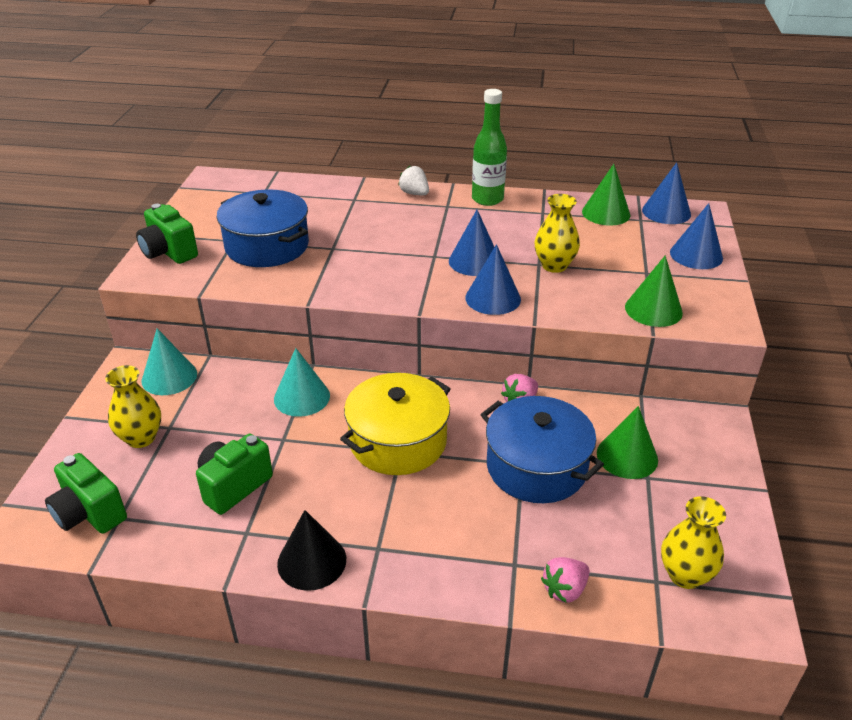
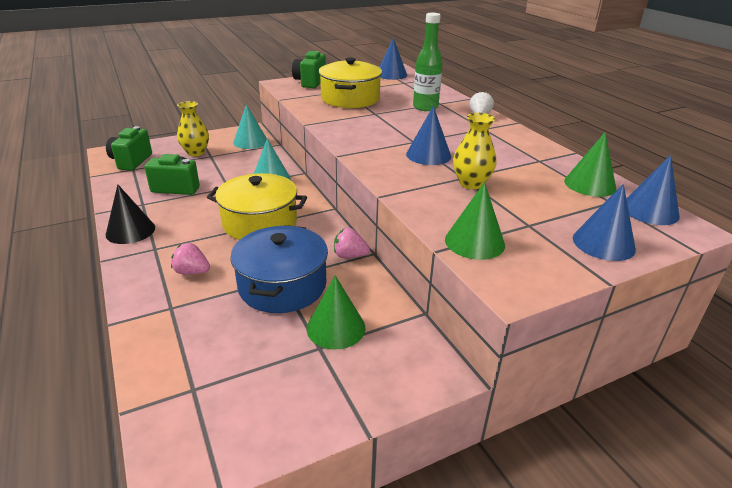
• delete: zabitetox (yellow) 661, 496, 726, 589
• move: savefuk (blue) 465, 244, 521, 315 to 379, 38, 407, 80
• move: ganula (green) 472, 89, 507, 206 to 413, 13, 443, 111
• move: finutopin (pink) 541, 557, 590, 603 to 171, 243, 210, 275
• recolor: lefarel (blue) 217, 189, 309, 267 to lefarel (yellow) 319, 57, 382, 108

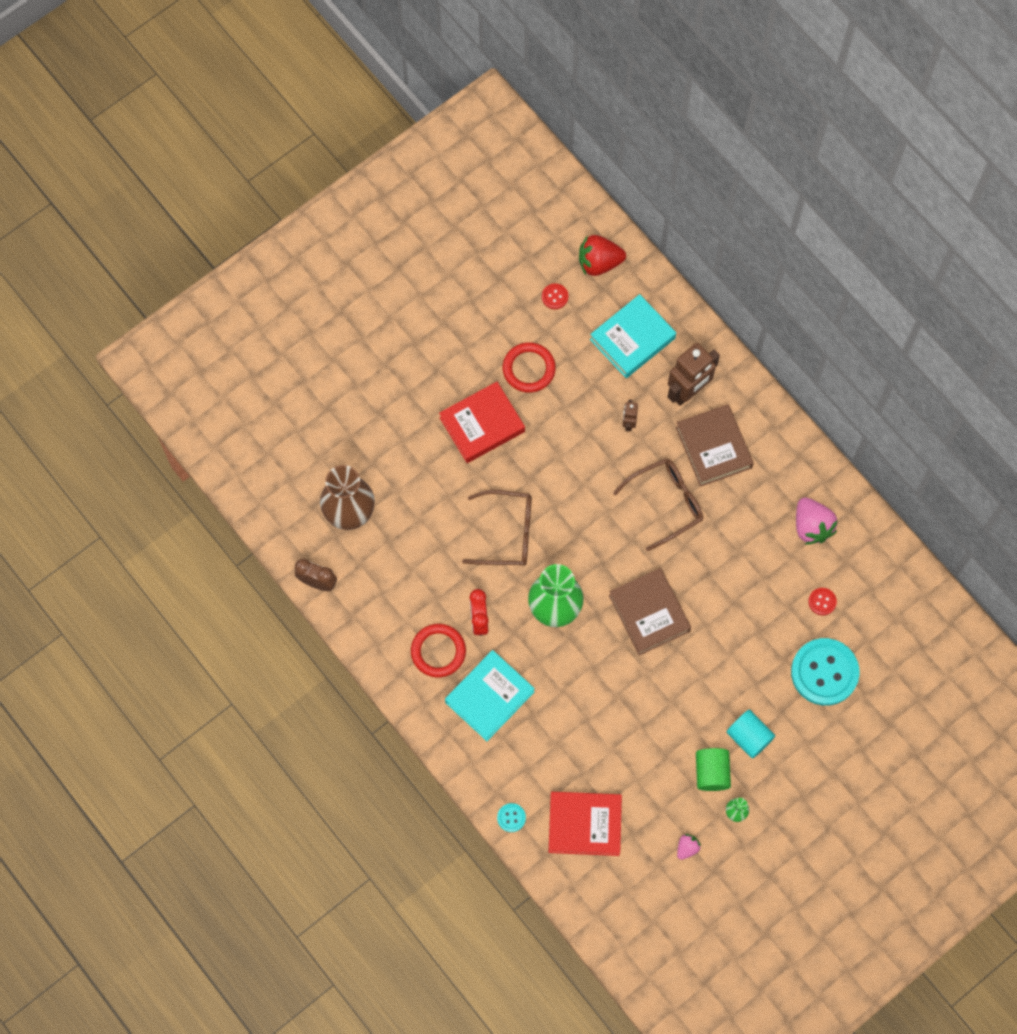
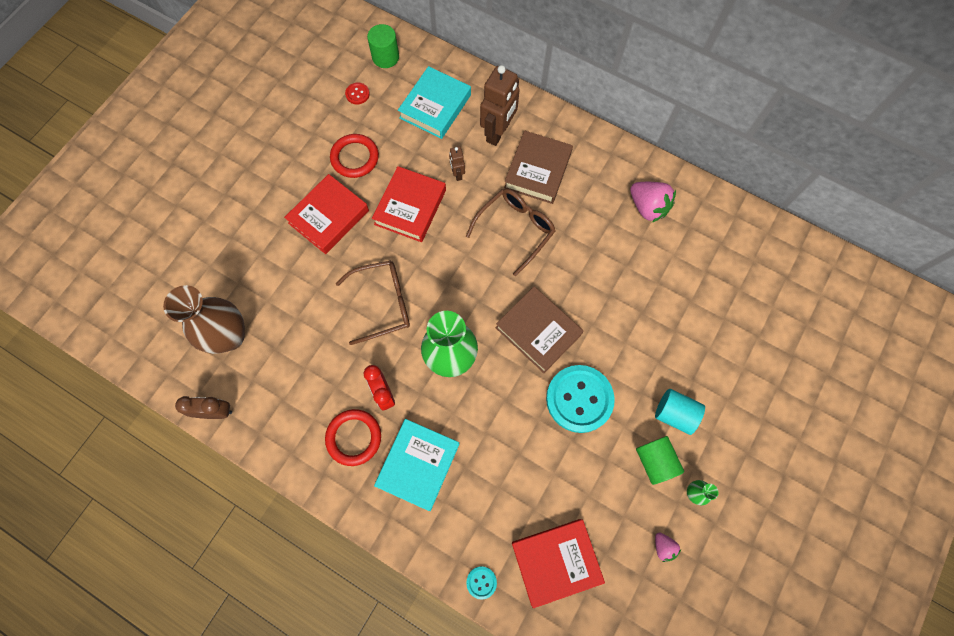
• delete: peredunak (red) 808, 588, 837, 615
• insert: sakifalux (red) 372, 166, 446, 242
• move: peredunak (turquoise) 791, 638, 860, 706 to 546, 365, 615, 433
• replace: finutopin (red) 579, 235, 626, 276 to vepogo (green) 367, 24, 399, 68
• rotate: sakifalux (brown) 676, 404, 754, 487 = 504, 131, 573, 204 60 degrees clockwise
• rotate: finutopin (pink) 677, 834, 701, 860 = 655, 533, 681, 562 135 degrees clockwise

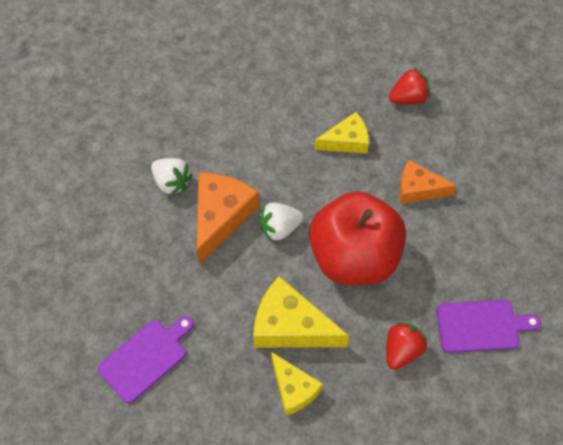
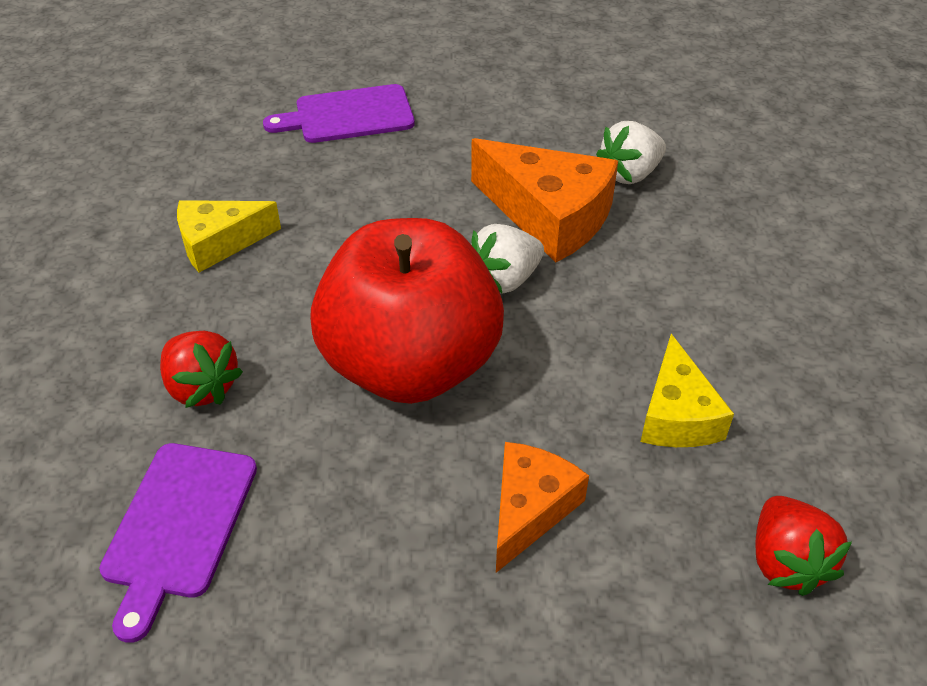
• delete: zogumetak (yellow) 253, 276, 349, 348
• rotate: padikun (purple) 98, 316, 194, 403 = 263, 84, 415, 143 105 degrees clockwise
• rotate: finutopin (white) 259, 202, 304, 242 = 471, 224, 544, 294 120 degrees counterclockwise

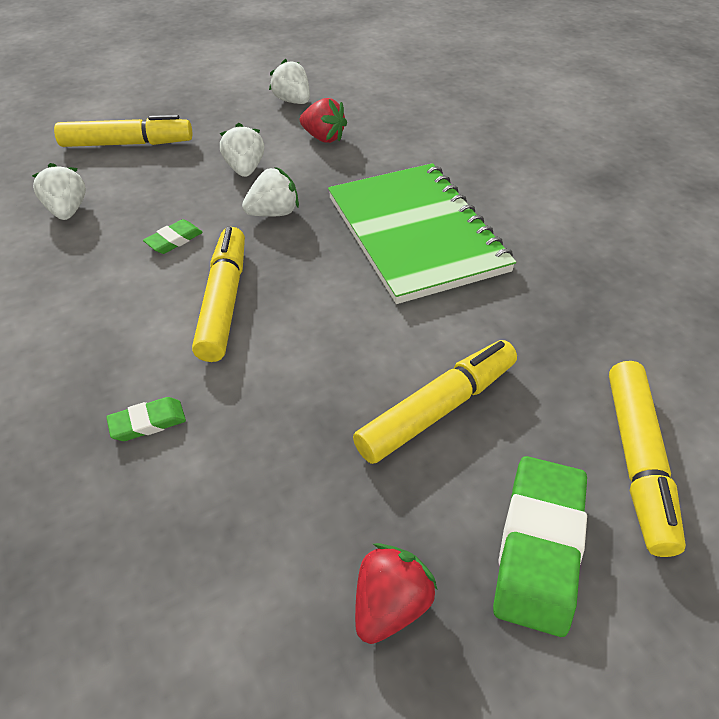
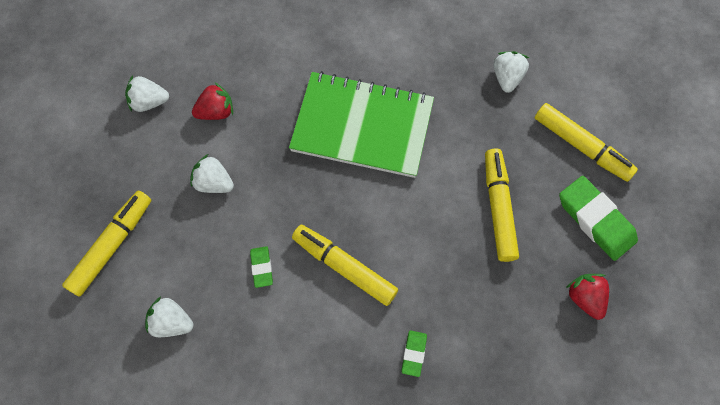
• move: finutopin (white) 242, 167, 299, 217 to 494, 51, 529, 93

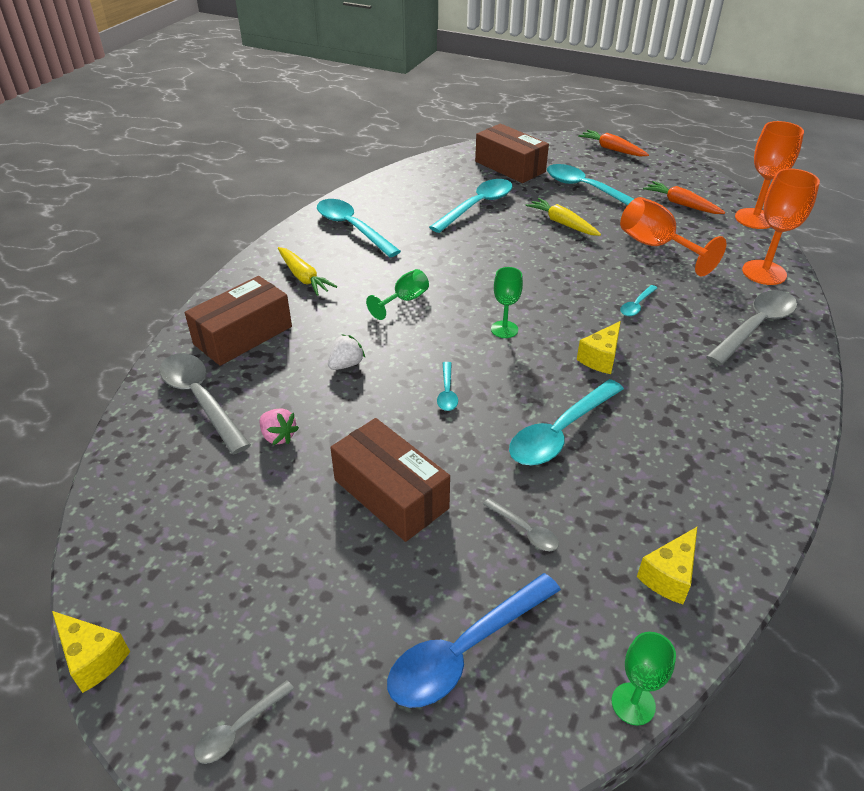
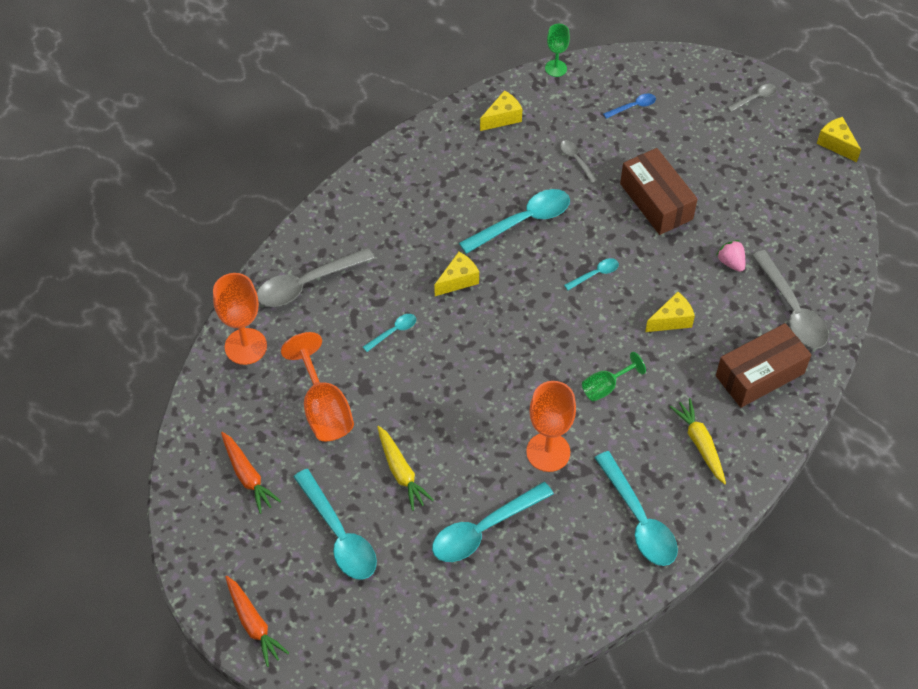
• delete: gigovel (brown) 475, 124, 549, 183
• delete: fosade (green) 491, 267, 523, 338
• move: fosade (orange) 735, 121, 804, 229 to 526, 381, 576, 472
• replace: finutopin (white) 328, 334, 365, 370 to zogumetak (yellow) 645, 292, 695, 332
• rotate: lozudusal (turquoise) 437, 362, 458, 411 = 564, 258, 619, 290 45 degrees clockwise
• resize: lozudusal (blue) 387, 573, 561, 708 = 603, 94, 656, 119 x0.48

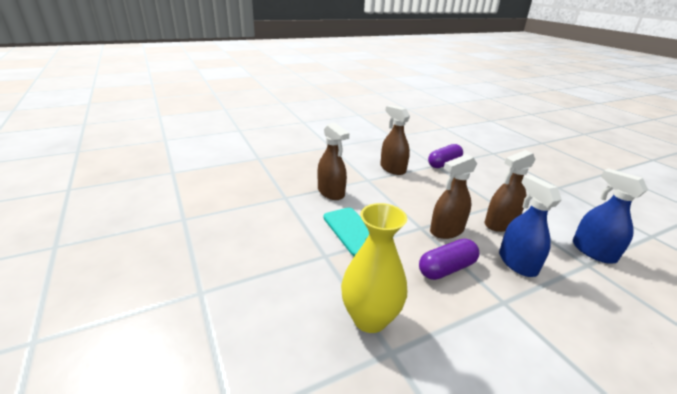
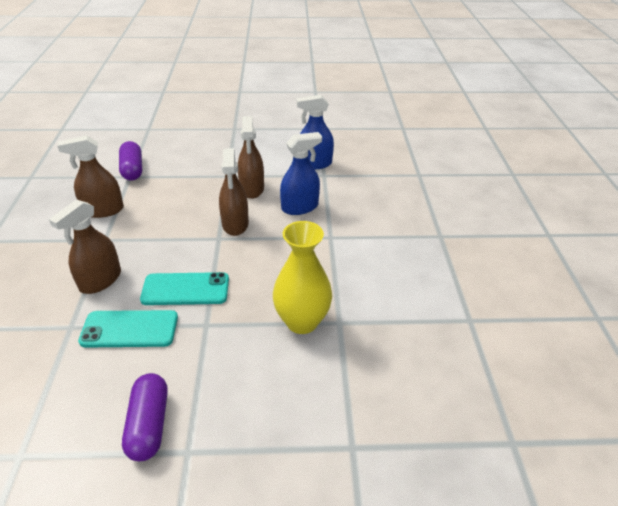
• insert: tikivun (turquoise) 78, 310, 178, 348
• move: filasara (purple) 419, 238, 480, 280 to 122, 373, 168, 461
• rotate: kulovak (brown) 318, 123, 349, 200 = 49, 199, 121, 294 135 degrees clockwise
• rotate: kulovak (blue) 499, 175, 562, 277 = 280, 132, 322, 215 150 degrees clockwise

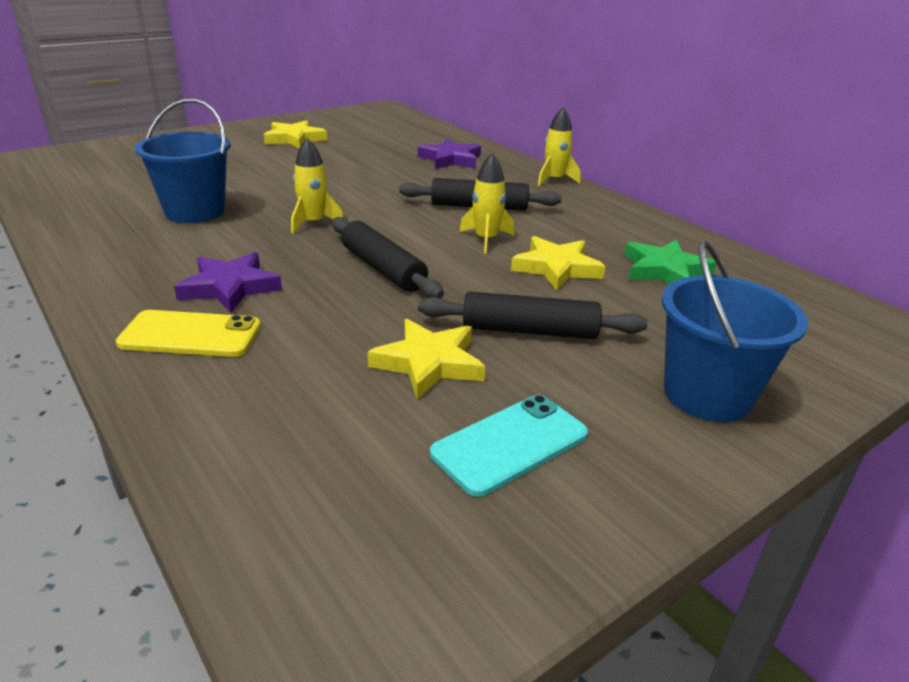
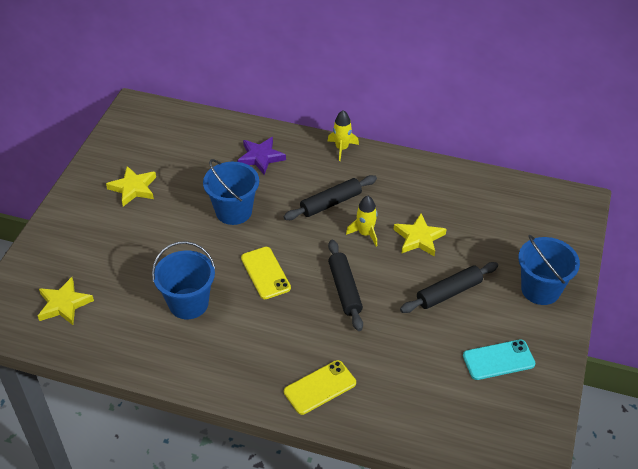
• delete: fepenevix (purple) 174, 252, 282, 313
• delete: fepenevix (green) 624, 240, 716, 284
• insert: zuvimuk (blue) 203, 159, 259, 225
• move: fepenevix (yellow) 367, 319, 485, 399 to 38, 277, 94, 325
• replace: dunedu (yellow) 291, 138, 343, 234 to tikivun (yellow) 241, 247, 291, 299
• rotate: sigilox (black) 332, 217, 444, 299 = 328, 240, 363, 331 60 degrees clockwise
• rotate: tikivun (turquoise) 430, 395, 588, 497 = 463, 339, 535, 380 60 degrees clockwise

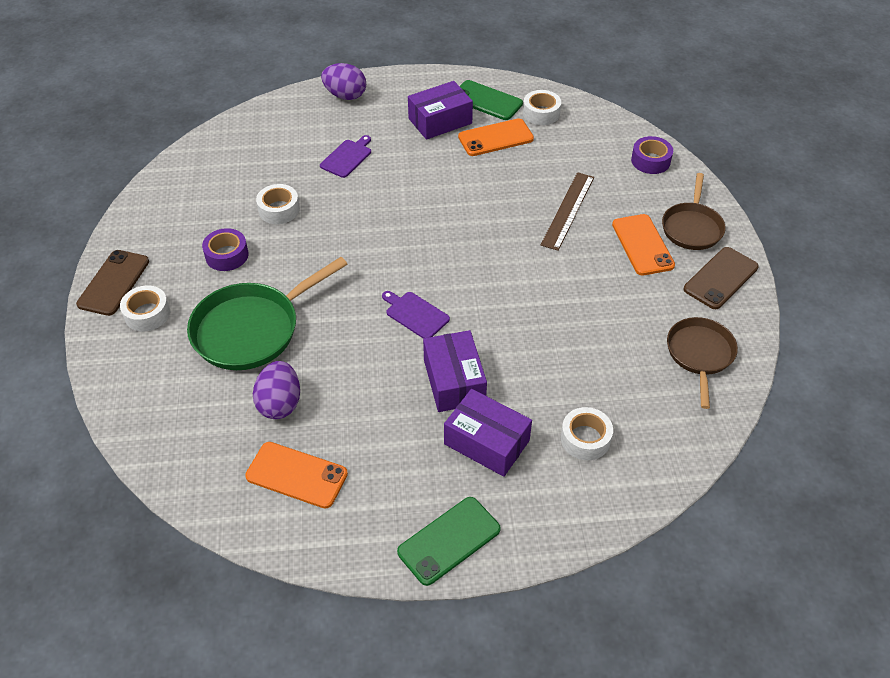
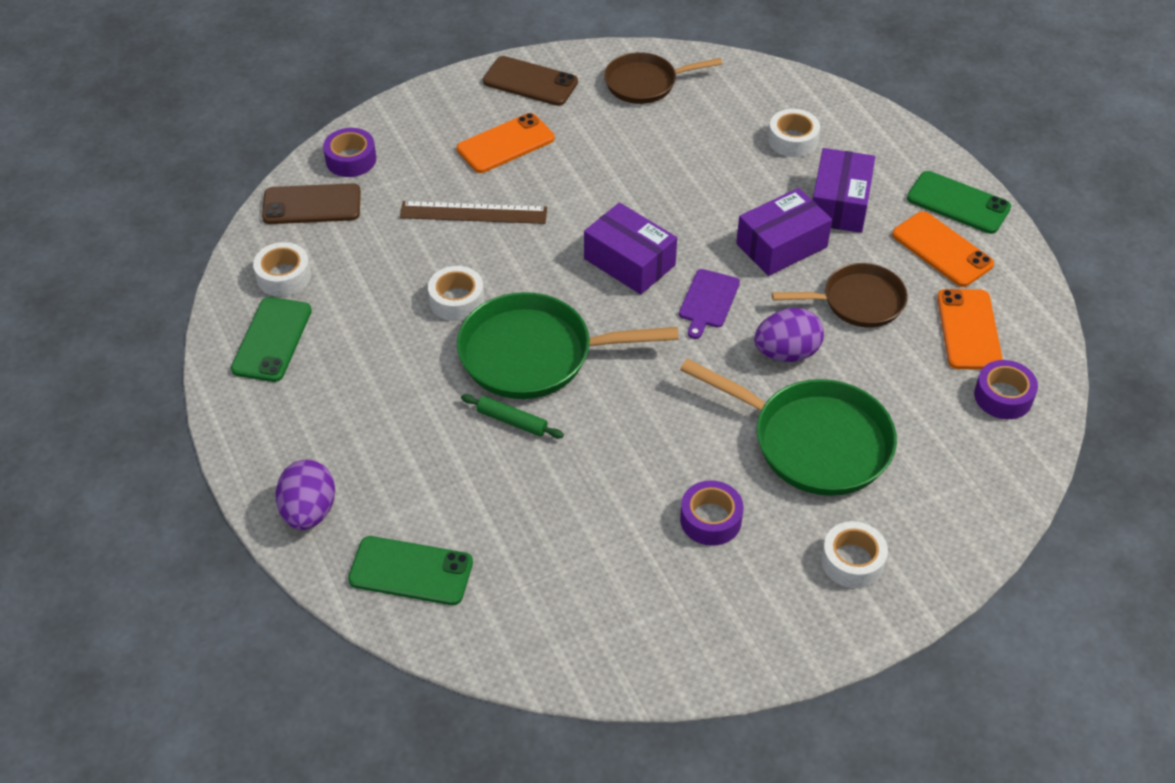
• delete: padikun (purple) 320, 135, 371, 178
• insert: tikivun (green) 348, 536, 473, 605
• insert: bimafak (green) 457, 292, 679, 399
• insert: sigilox (green) 461, 394, 564, 439
• insert: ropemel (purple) 974, 360, 1038, 419
• move: tikivun (brown) 76, 250, 149, 316 to 262, 183, 361, 224
• move: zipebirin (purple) 253, 361, 300, 419 to 754, 308, 824, 362
• move: ropemel (white) 256, 184, 300, 224 to 428, 266, 484, 321
• move: gigovel (purple) 408, 81, 473, 140 to 584, 203, 677, 294
• move: tikivun (orange) 458, 118, 534, 156 to 892, 211, 994, 287
• move: bimafak (brown) 662, 173, 726, 250 to 772, 263, 908, 327

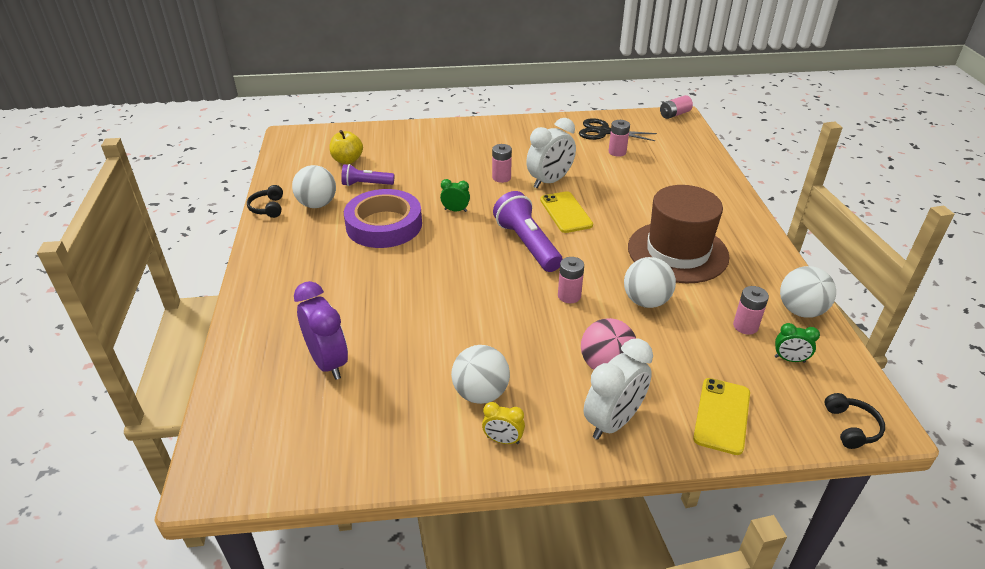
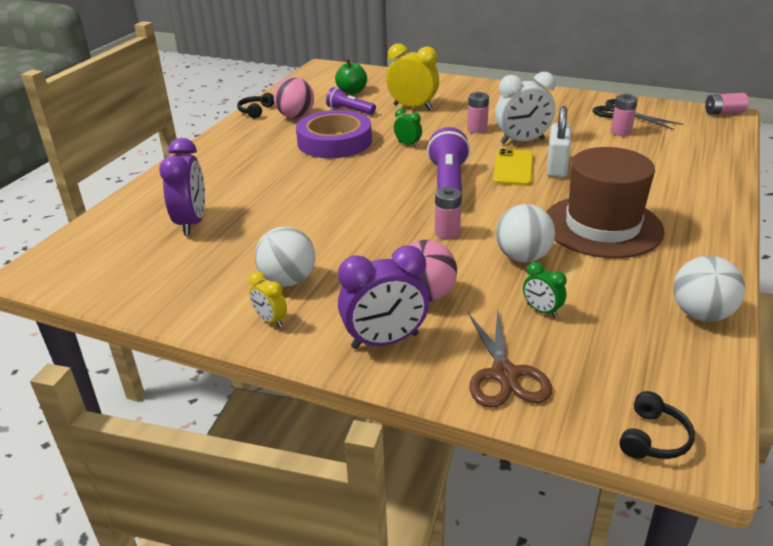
• delete: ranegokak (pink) 733, 286, 769, 335
• insert: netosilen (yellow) 386, 43, 439, 110
• insert: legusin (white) 547, 106, 571, 177
• move: netosilen (green) 775, 323, 820, 363 to 523, 262, 567, 318
• replace: tikivun (yellow) 693, 378, 750, 455 to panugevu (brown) 468, 311, 552, 408
• recolor: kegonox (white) 292, 165, 336, 208 to kegonox (pink) 274, 77, 314, 118
• recolor: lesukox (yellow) 330, 130, 363, 164 to lesukox (green) 335, 59, 367, 94
• recolor: netosilen (white) 584, 338, 653, 440 to netosilen (purple) 338, 246, 429, 349

